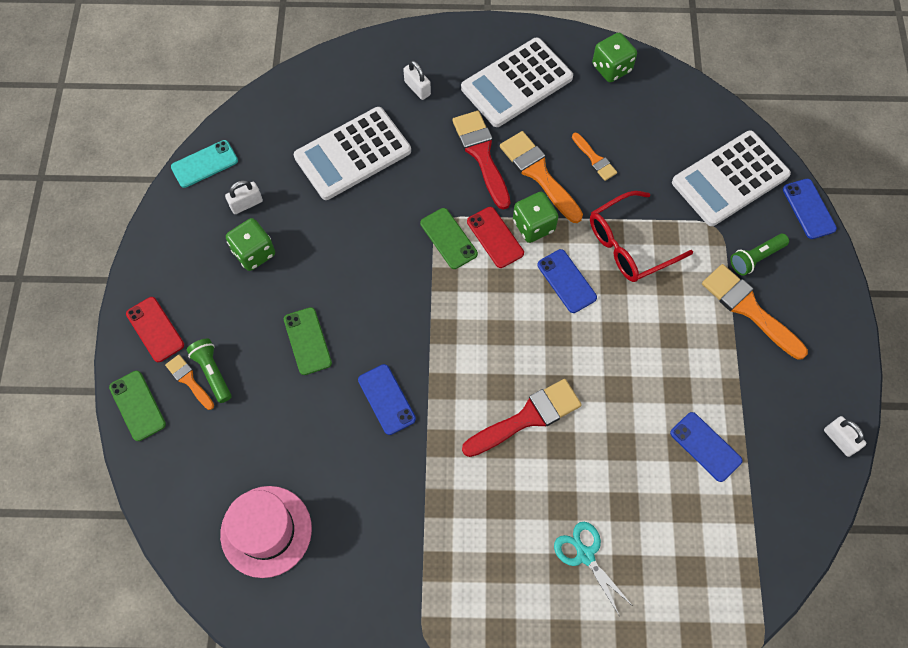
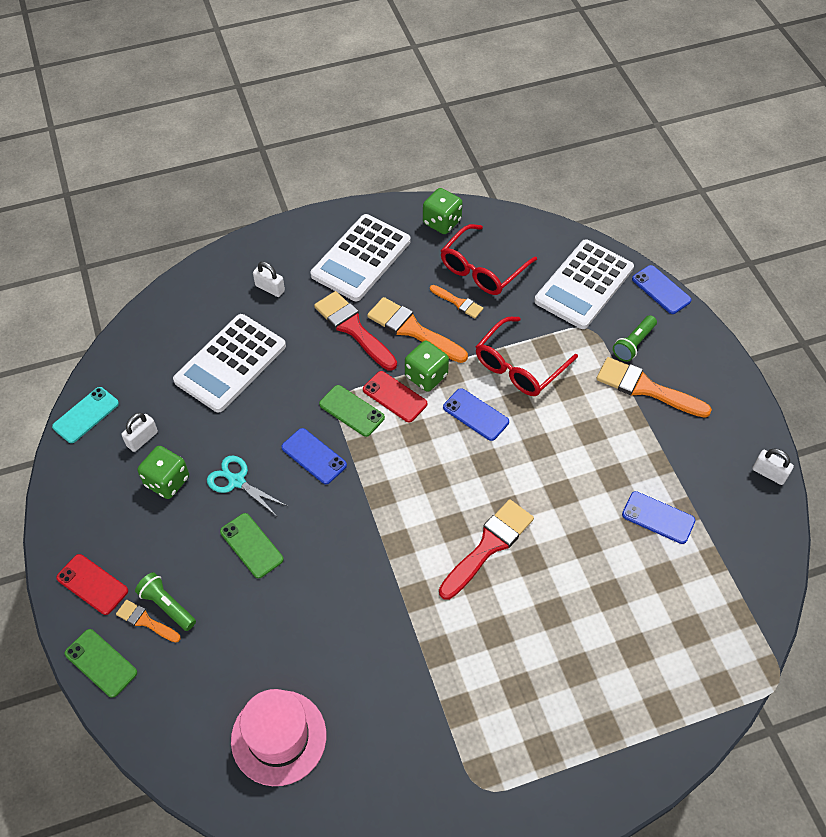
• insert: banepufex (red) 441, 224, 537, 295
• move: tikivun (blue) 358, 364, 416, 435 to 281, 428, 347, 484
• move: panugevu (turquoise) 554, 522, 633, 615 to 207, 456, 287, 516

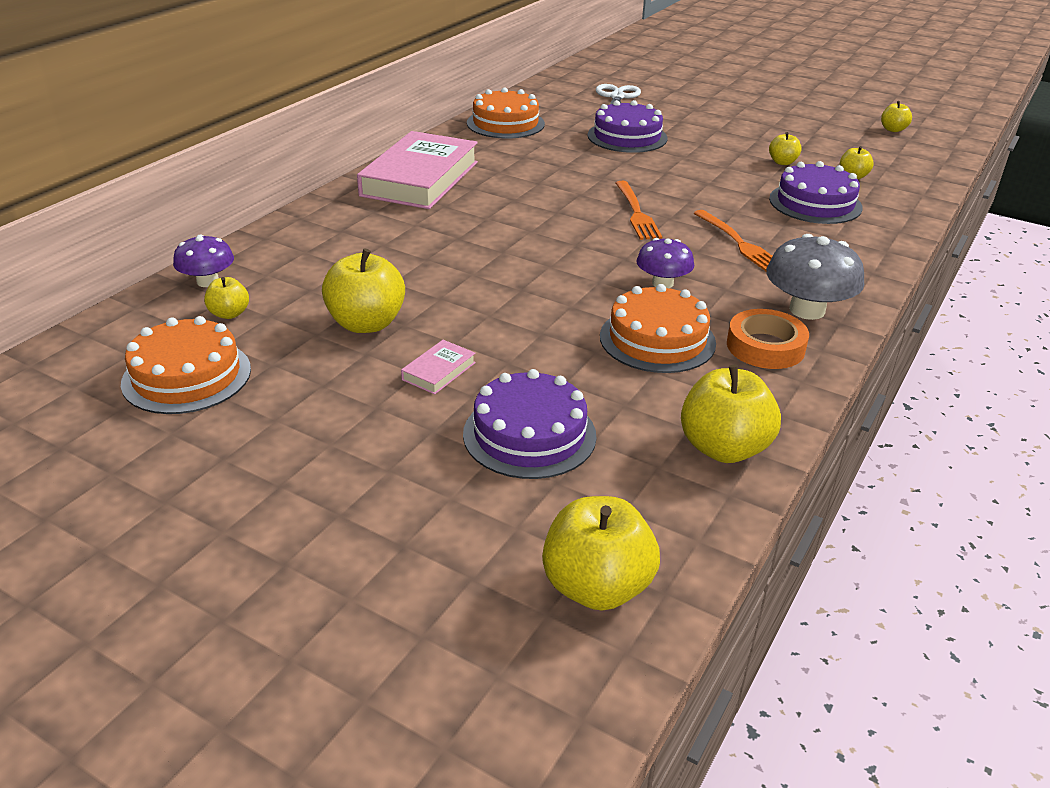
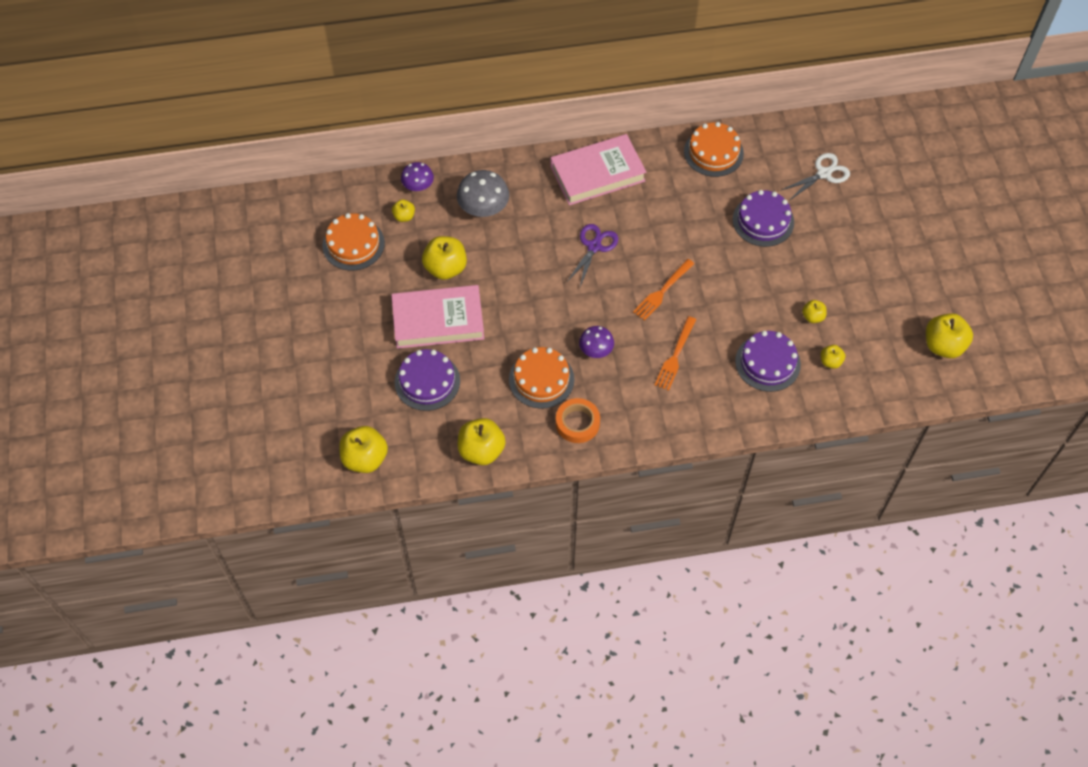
• insert: panugevu (purple) 566, 224, 618, 287
• move: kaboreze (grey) 766, 234, 864, 320 to 457, 170, 509, 217
• resize: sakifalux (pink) 401, 340, 476, 395 = 391, 285, 484, 349 x2.50
• resize: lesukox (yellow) 881, 101, 912, 132 = 926, 313, 973, 358 x1.88

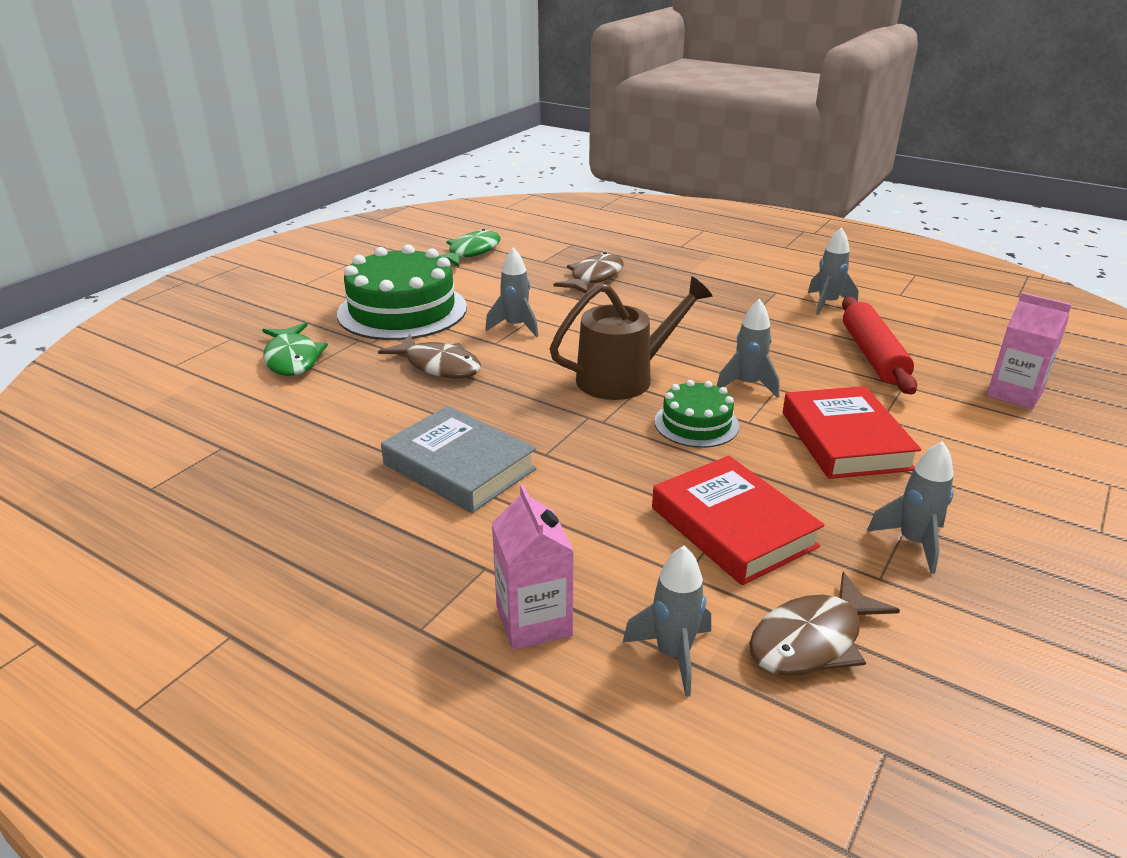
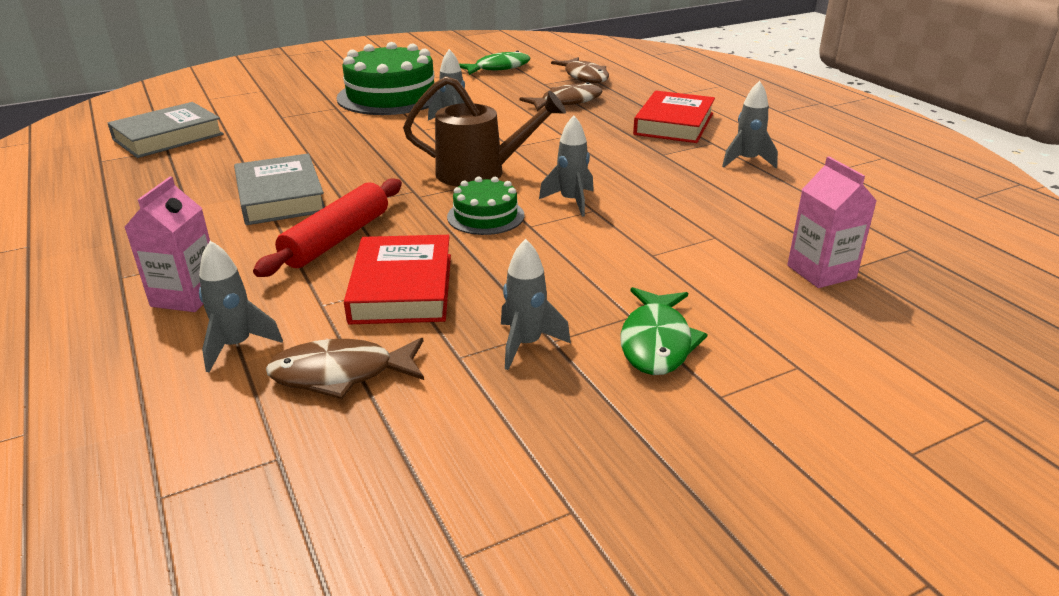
• insert: sakifalux (grey) 107, 102, 224, 158
• move: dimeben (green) 262, 322, 328, 376 to 620, 287, 708, 375
• move: dimeben (brown) 378, 334, 481, 378 to 551, 57, 609, 83
• move: sakifalux (red) 783, 386, 921, 479 to 633, 91, 715, 143
• move: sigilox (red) 842, 297, 917, 395 to 253, 179, 402, 277

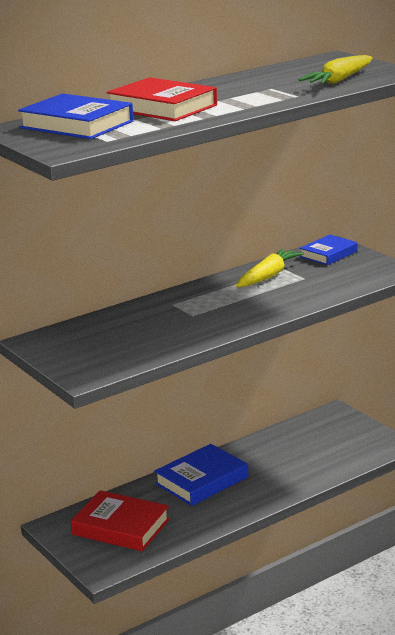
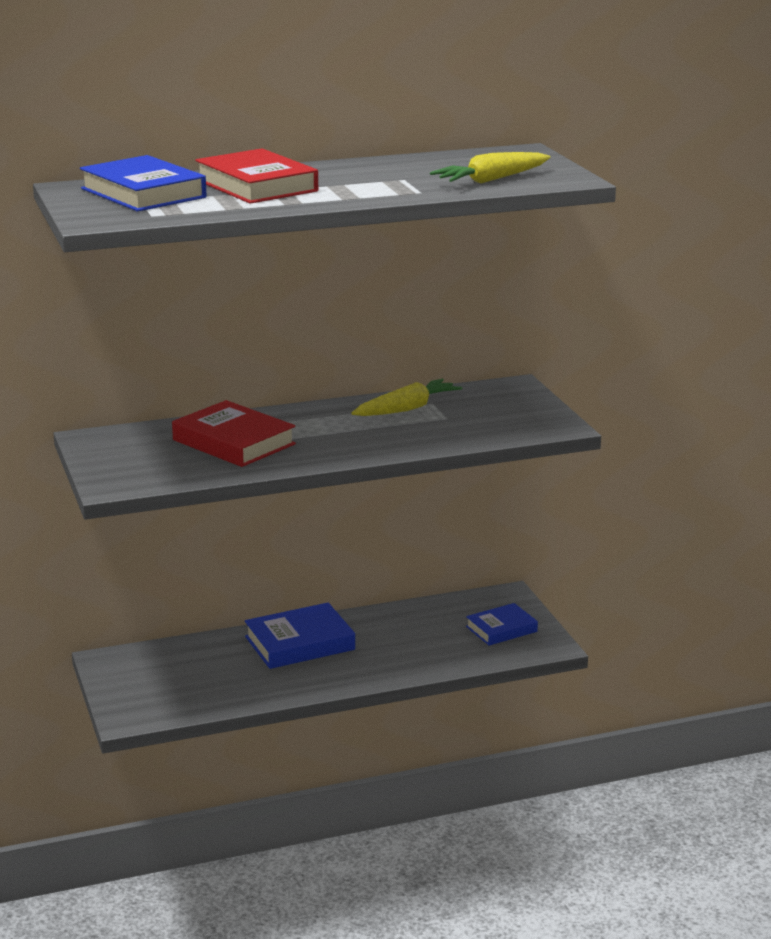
• move: sakifalux (red) 71, 490, 170, 551 to 172, 400, 296, 467
• move: sakifalux (blue) 300, 235, 358, 265 to 466, 603, 538, 646

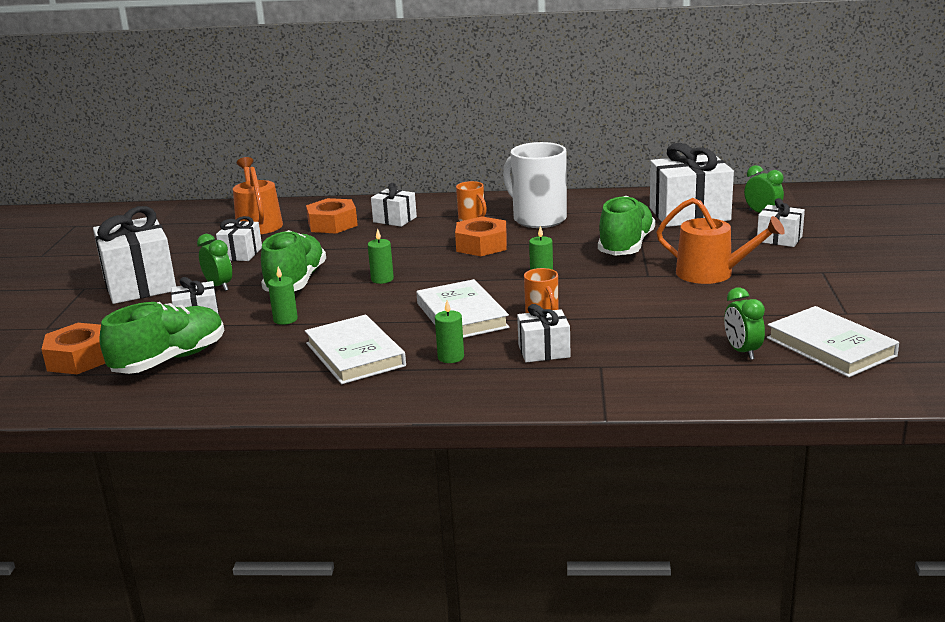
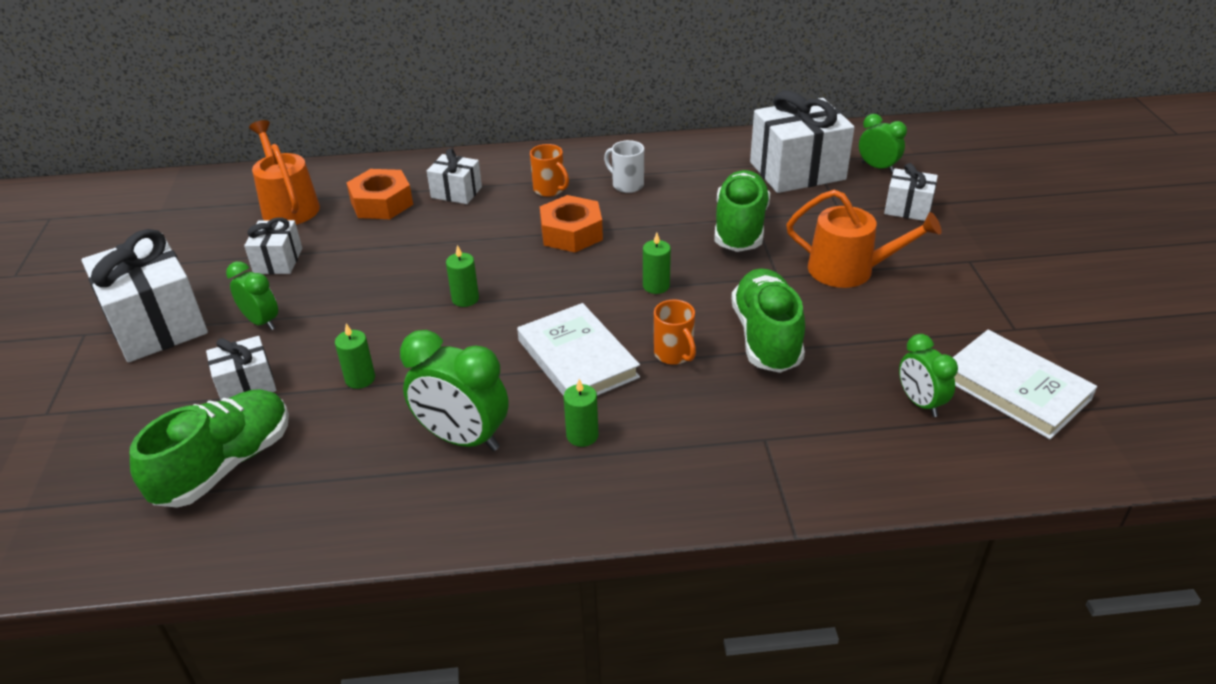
• delete: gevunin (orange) 41, 323, 105, 374
• delete: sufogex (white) 517, 304, 571, 362
• move: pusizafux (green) 261, 230, 326, 292 to 731, 268, 805, 373
• replace: sakifalux (white) 305, 315, 406, 384 to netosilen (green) 400, 330, 508, 451
• resize: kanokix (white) 503, 142, 567, 228 = 604, 140, 644, 193 x0.50

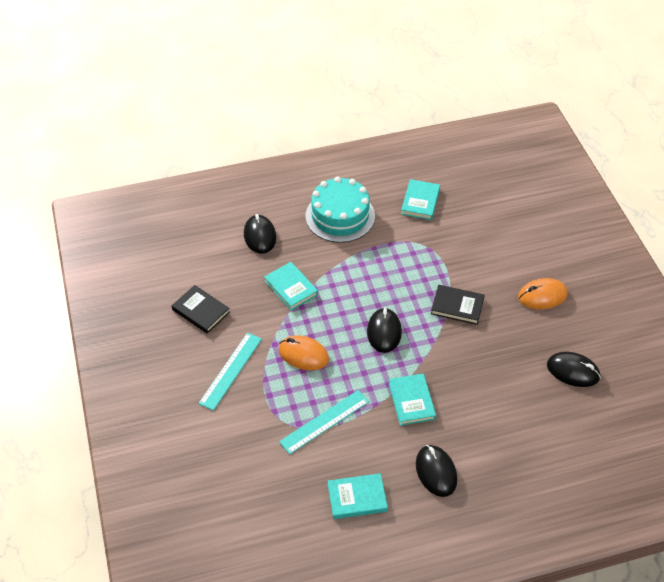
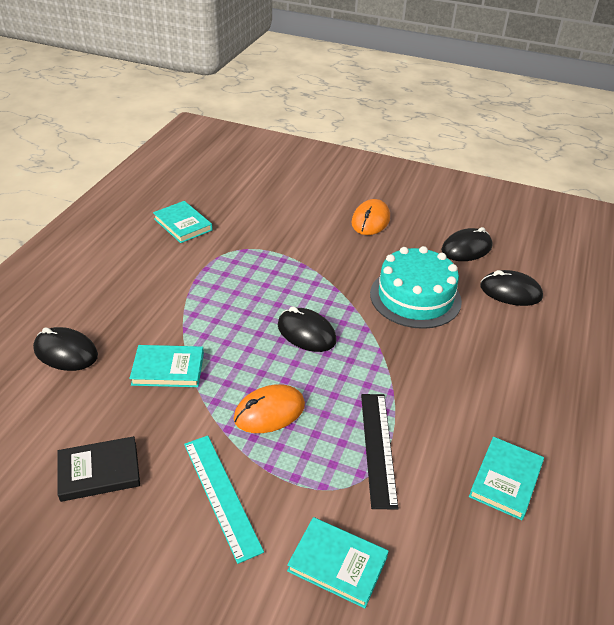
• delete: sakifalux (black) 431, 285, 485, 325
• move: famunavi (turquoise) 306, 177, 375, 243 to 370, 246, 462, 329
• move: sakifalux (turquoise) 389, 374, 436, 426 to 287, 517, 389, 608
• move: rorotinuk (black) 416, 445, 457, 497 to 480, 270, 543, 306
• recolor: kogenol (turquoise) 279, 390, 369, 455 to kogenol (black) 361, 394, 399, 509

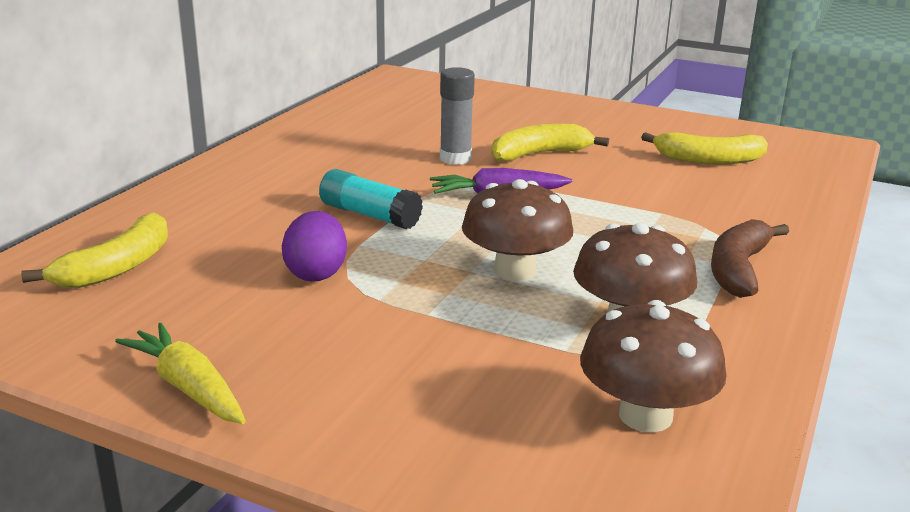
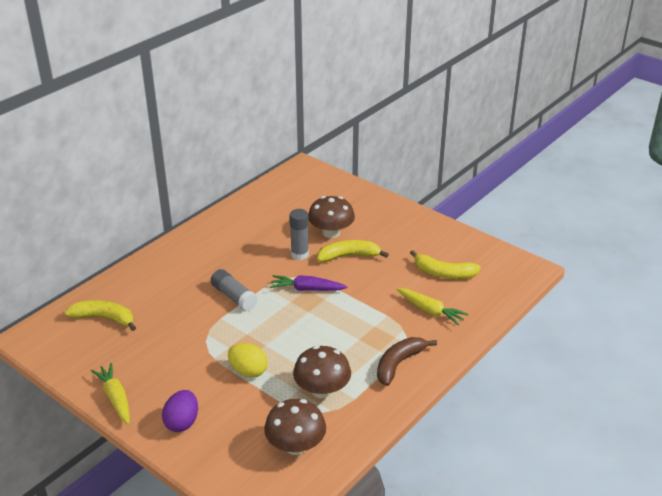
• insert: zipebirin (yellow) 228, 343, 268, 378
• insert: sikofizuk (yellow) 397, 288, 468, 325
• move: zipebirin (purple) 282, 211, 347, 282 to 162, 390, 198, 432
• move: kaboreze (brown) 462, 179, 573, 280 to 308, 196, 355, 238
• recolor: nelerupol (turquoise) 319, 169, 423, 229 to nelerupol (grey) 211, 269, 258, 311
• rotate: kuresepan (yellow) 21, 212, 168, 288 = 65, 300, 136, 331 120 degrees counterclockwise

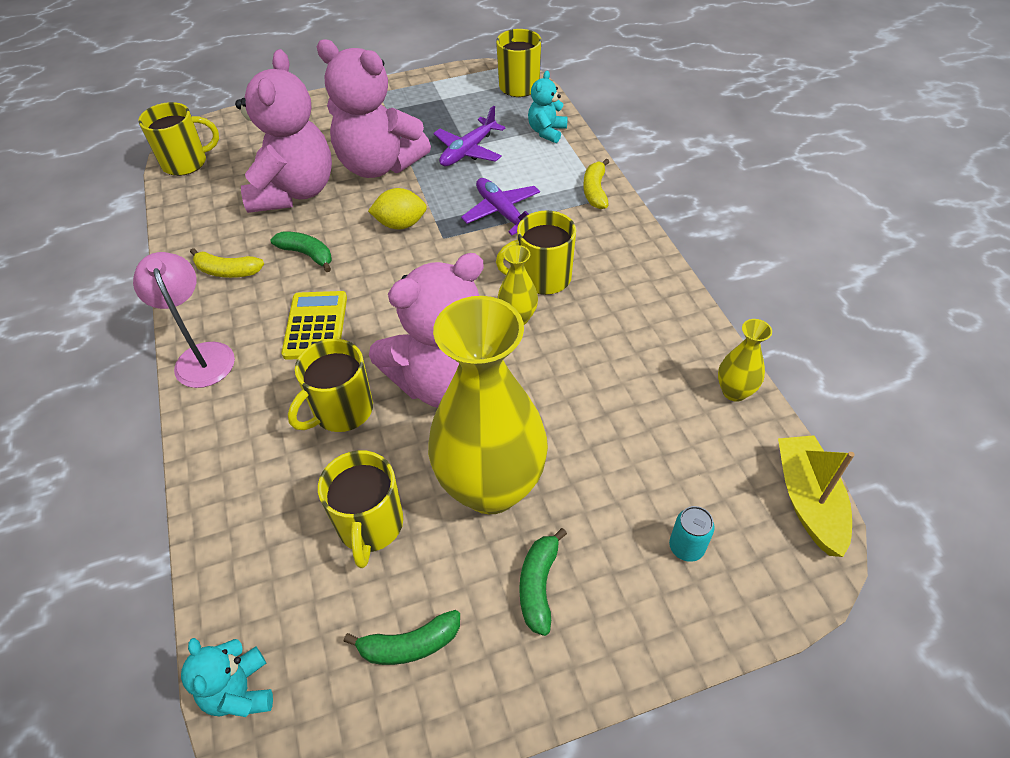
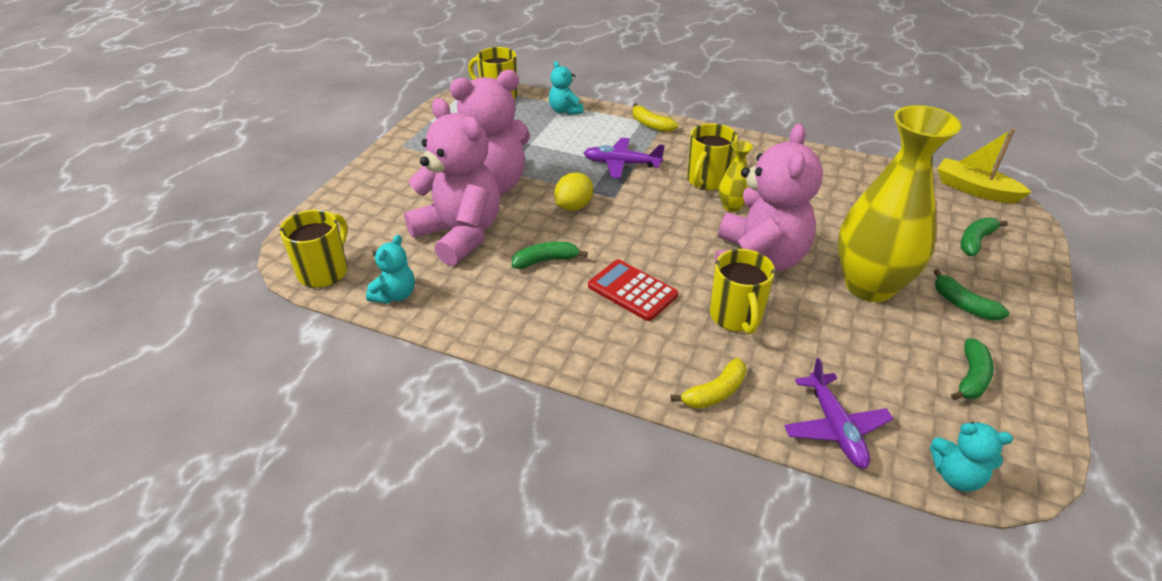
• delete: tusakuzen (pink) 133, 252, 235, 388
• delete: kanokix (yellow) 318, 450, 403, 568
• delete: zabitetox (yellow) 718, 319, 772, 402
• insert: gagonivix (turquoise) 366, 235, 415, 304
• move: kuresepan (yellow) 190, 248, 264, 278 to 671, 358, 746, 409
• move: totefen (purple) 433, 106, 505, 166 to 784, 358, 893, 468
• replace: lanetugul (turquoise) 669, 506, 715, 562 to kuresepan (green) 961, 217, 1008, 256
• recolor: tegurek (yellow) 281, 291, 347, 360 to tegurek (red) 588, 259, 678, 321

